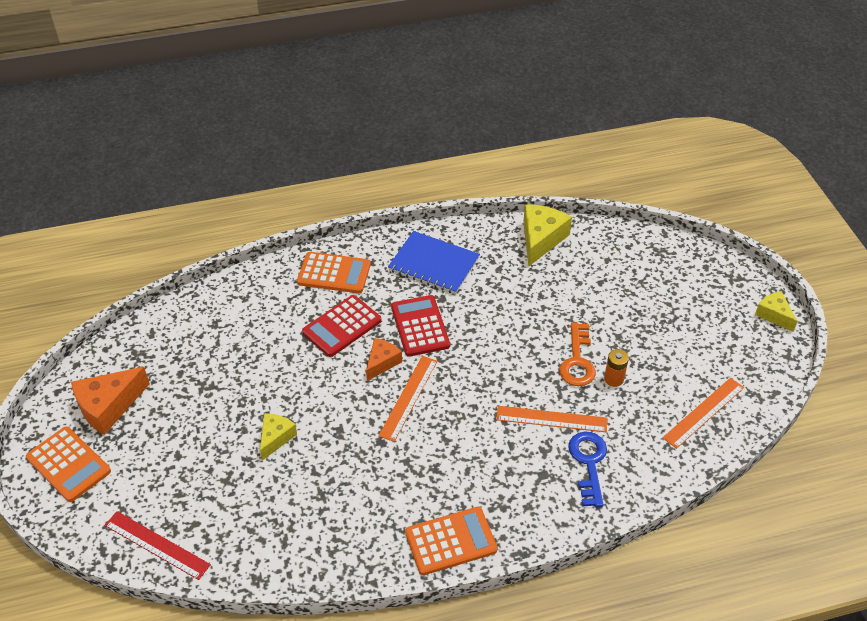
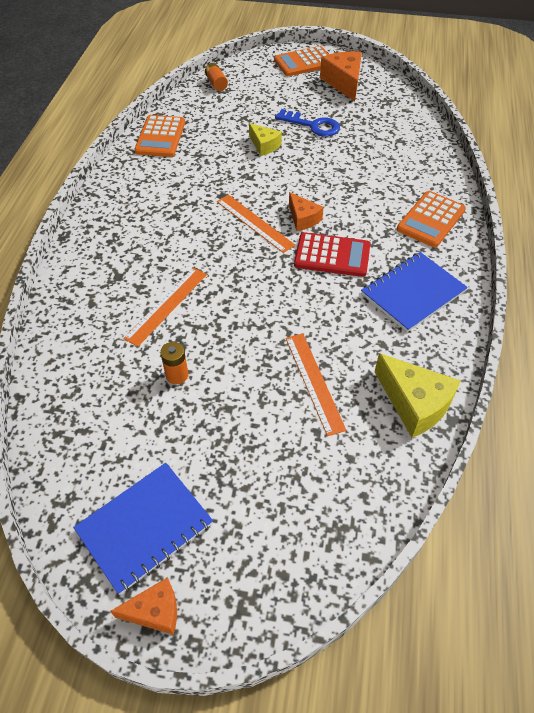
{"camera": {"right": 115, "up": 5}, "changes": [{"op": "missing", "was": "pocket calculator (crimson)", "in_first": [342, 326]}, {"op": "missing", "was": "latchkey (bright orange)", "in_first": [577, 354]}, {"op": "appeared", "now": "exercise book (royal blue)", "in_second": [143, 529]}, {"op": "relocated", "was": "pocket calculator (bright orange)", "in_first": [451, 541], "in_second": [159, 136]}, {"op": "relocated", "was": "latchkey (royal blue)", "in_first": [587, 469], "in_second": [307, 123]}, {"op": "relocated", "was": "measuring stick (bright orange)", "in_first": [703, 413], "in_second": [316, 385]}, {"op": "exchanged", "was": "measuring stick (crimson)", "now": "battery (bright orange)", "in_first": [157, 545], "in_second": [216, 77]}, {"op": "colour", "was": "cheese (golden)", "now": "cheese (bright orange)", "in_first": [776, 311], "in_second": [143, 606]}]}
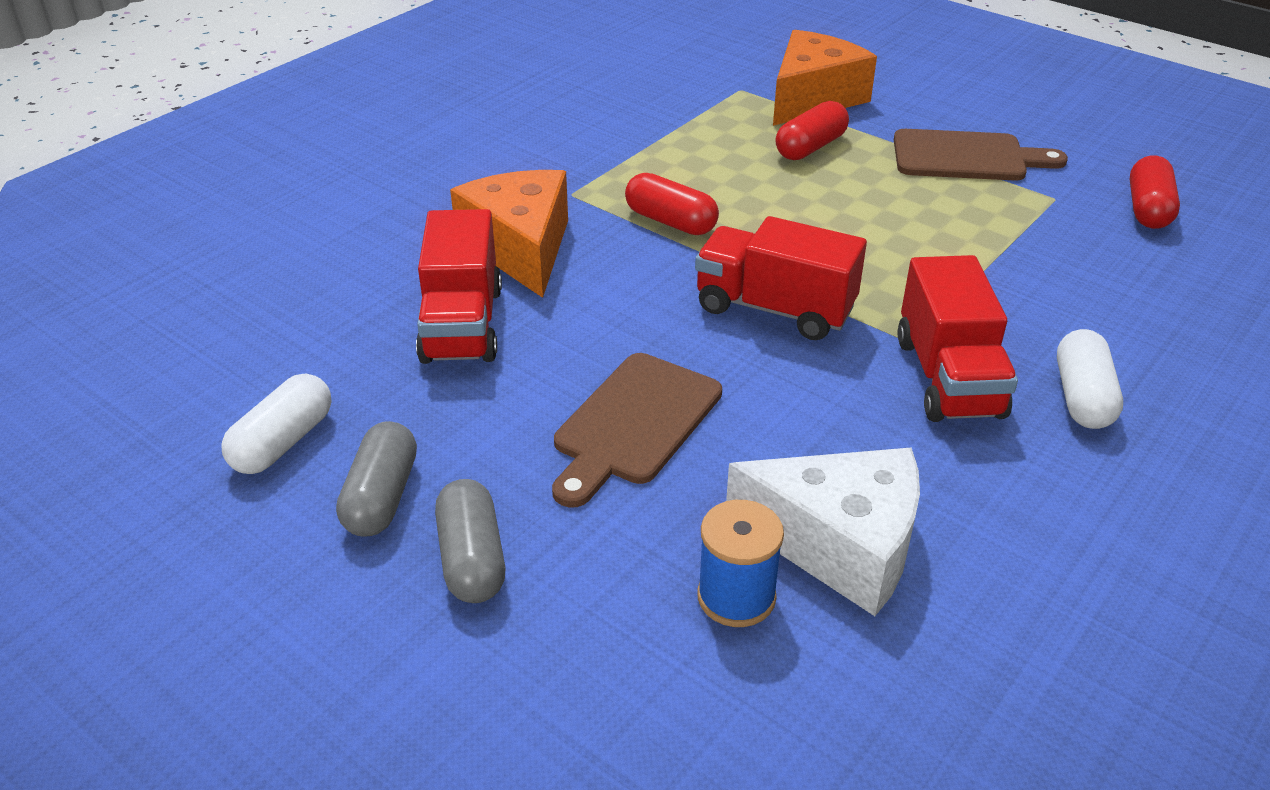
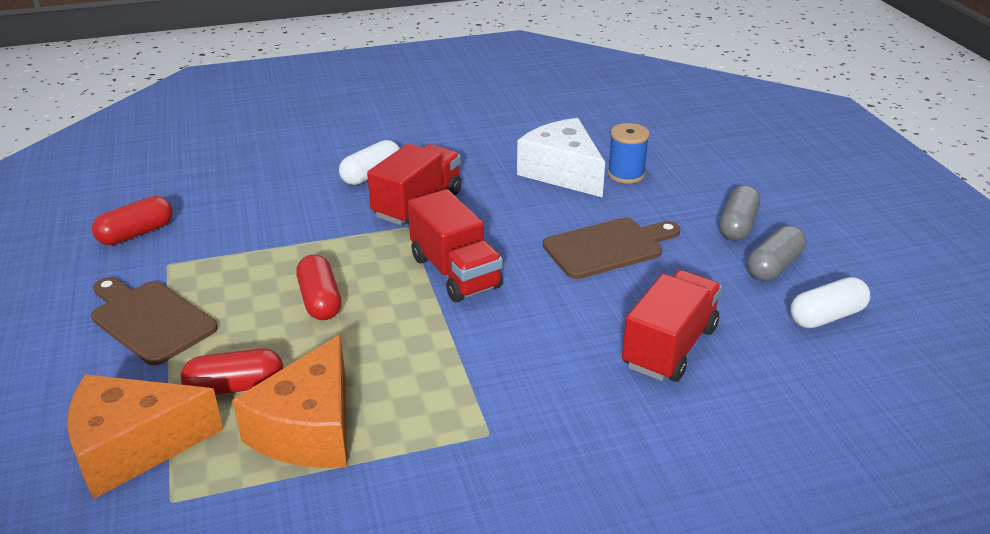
{"camera": {"right": -145, "up": -5}, "changes": [{"op": "relocated", "was": "cheese (bright orange)", "in_first": [509, 234], "in_second": [289, 401]}, {"op": "relocated", "was": "pill (crimson)", "in_first": [672, 204], "in_second": [318, 287]}]}
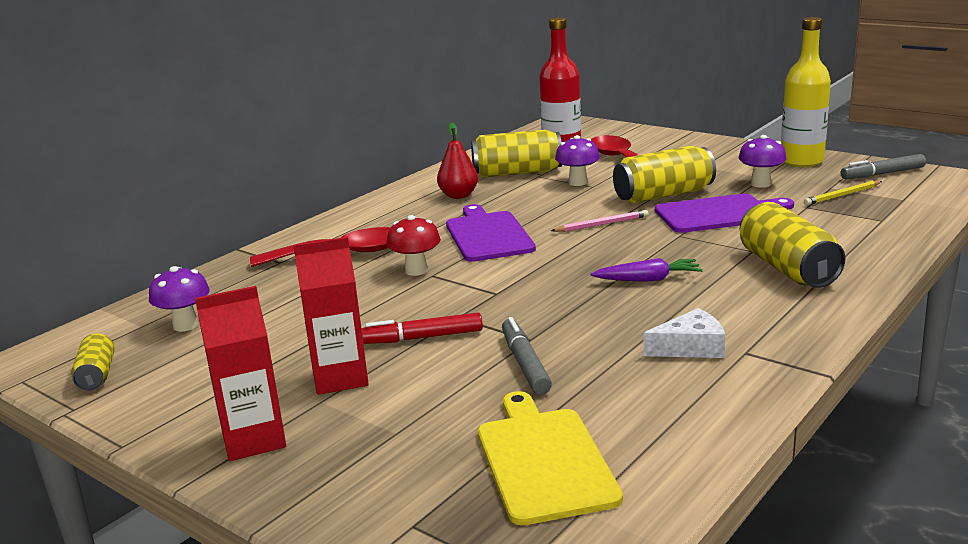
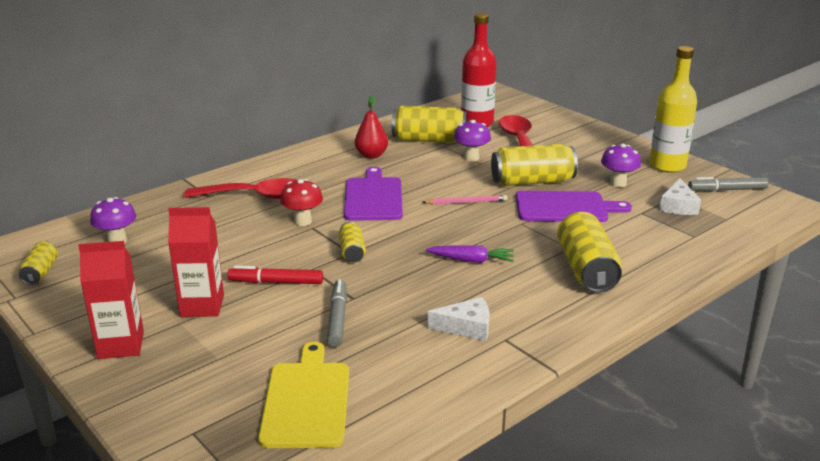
{"camera": {"right": 10, "up": 5}, "changes": [{"op": "appeared", "now": "tin (golden)", "in_second": [352, 242]}, {"op": "exchanged", "was": "pencil (golden)", "now": "cheese (pure white)", "in_first": [843, 193], "in_second": [680, 196]}]}
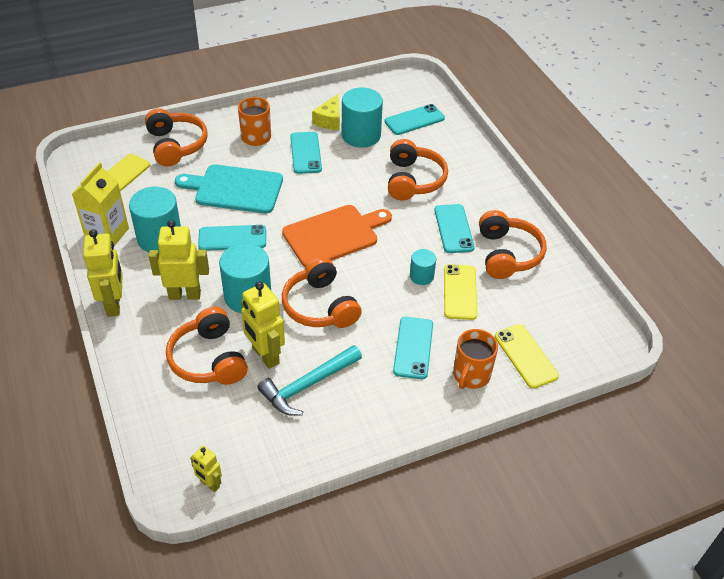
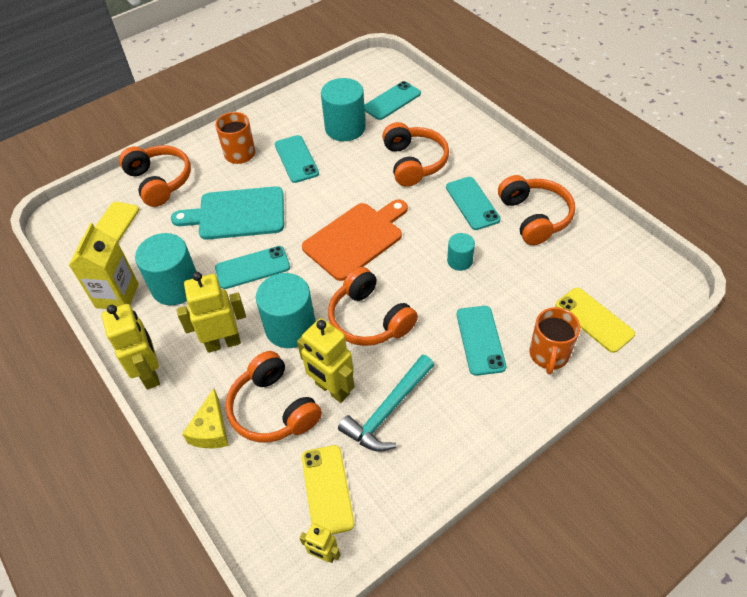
{"camera": {"right": -10, "up": 5}, "changes": [{"op": "relocated", "was": "cheese (golden)", "in_first": [326, 112], "in_second": [205, 418]}, {"op": "relocated", "was": "smartphone (golden)", "in_first": [460, 292], "in_second": [328, 490]}]}
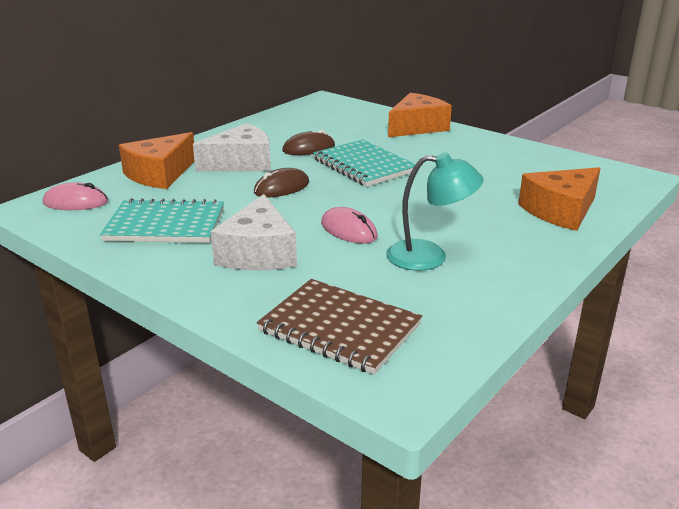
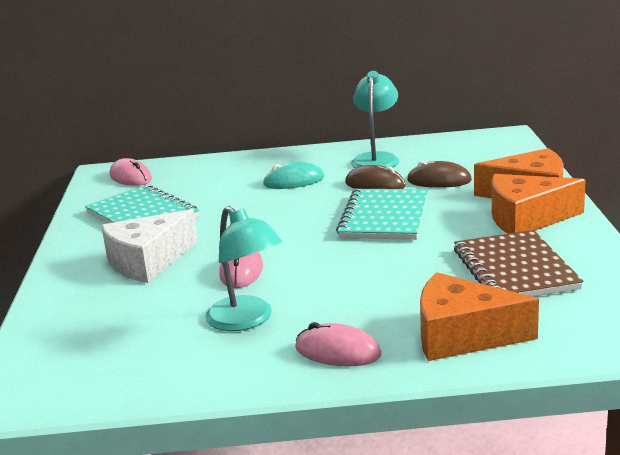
{"camera": {"right": 50, "up": -5}, "changes": [{"op": "appeared", "now": "PC mouse (pink)", "in_second": [338, 344]}, {"op": "appeared", "now": "desk lamp (turquoise)", "in_second": [375, 119]}, {"op": "relocated", "was": "cheese (bright orange)", "in_first": [157, 160], "in_second": [539, 204]}, {"op": "relocated", "was": "PC mouse (brown)", "in_first": [281, 182], "in_second": [439, 174]}, {"op": "relocated", "was": "exercise book (brown)", "in_first": [339, 327], "in_second": [519, 263]}, {"op": "exchanged", "was": "cheese (pure white)", "now": "PC mouse (turquoise)", "in_first": [232, 147], "in_second": [293, 175]}]}
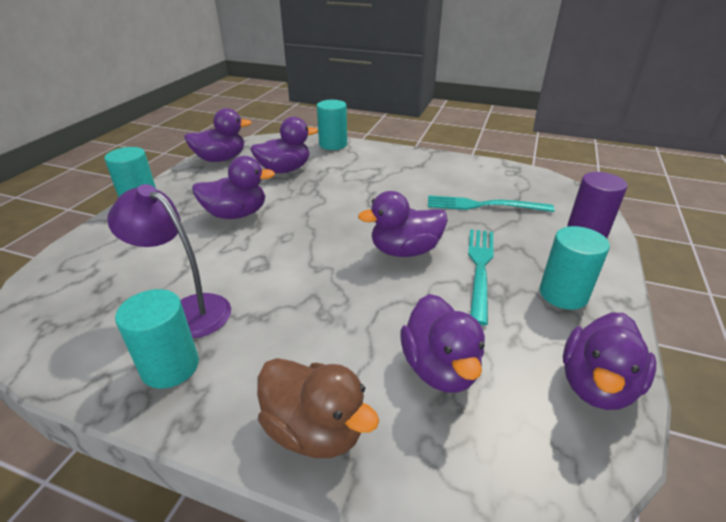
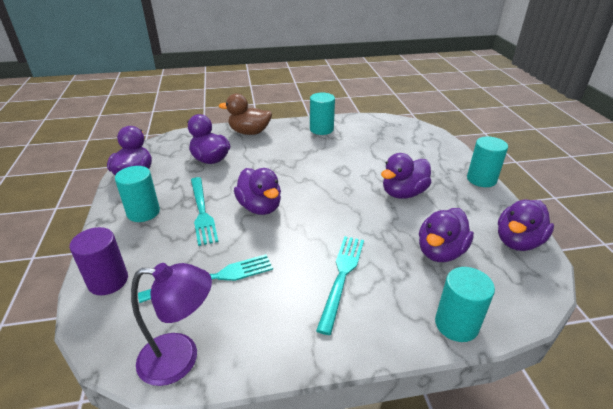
{"camera": {"right": 150, "up": 0}, "changes": [{"op": "appeared", "now": "fork (turquoise)", "in_second": [340, 285]}, {"op": "relocated", "was": "desk lamp (royal purple)", "in_first": [169, 261], "in_second": [171, 324]}, {"op": "spun", "was": "toy duck (royal purple)", "in_first": [403, 224], "in_second": [257, 191], "clockwise": 105}]}
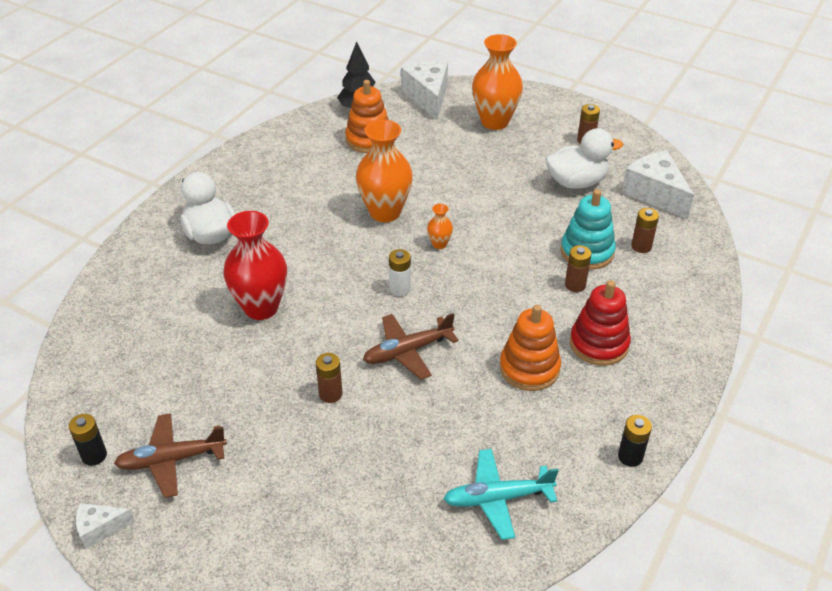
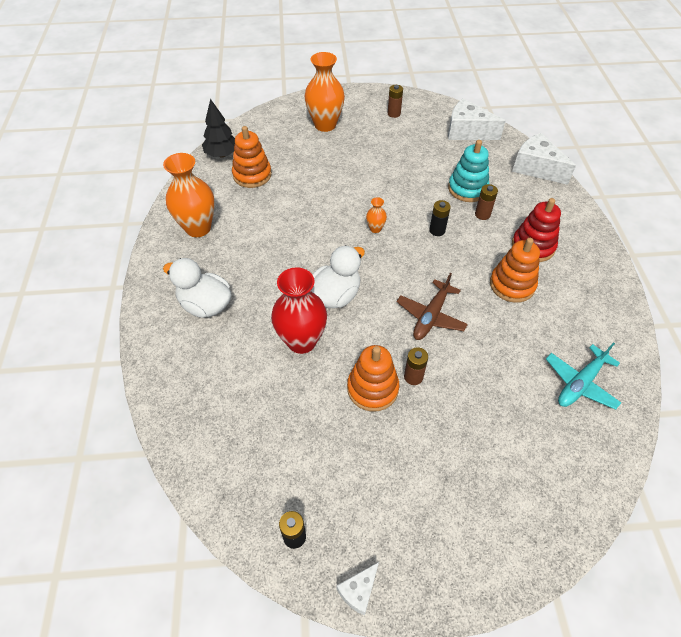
{"camera": {"right": -35, "up": 10}, "changes": [{"op": "missing", "was": "aeroplane (brown)", "in_first": [170, 455]}, {"op": "missing", "was": "battery (pure white)", "in_first": [400, 272]}, {"op": "missing", "was": "battery (brown)", "in_first": [645, 230]}, {"op": "appeared", "now": "stacking rings (bright orange)", "in_second": [373, 378]}, {"op": "relocated", "was": "tall vase (bright orange)", "in_first": [384, 171], "in_second": [189, 195]}, {"op": "relocated", "was": "cheese (pure white)", "in_first": [424, 90], "in_second": [544, 159]}, {"op": "relocated", "was": "toy duck (pure white)", "in_first": [584, 158], "in_second": [338, 276]}, {"op": "relocated", "was": "battery (jet-black)", "in_first": [635, 441], "in_second": [440, 218]}]}
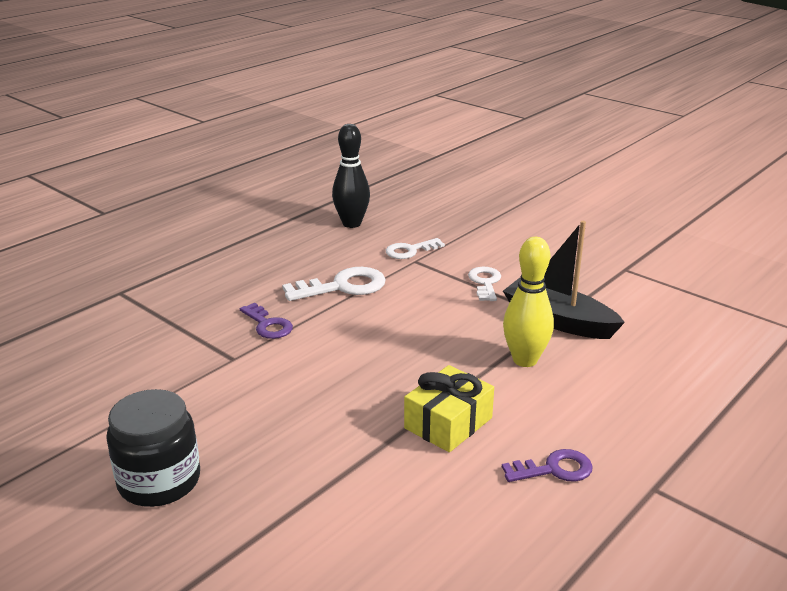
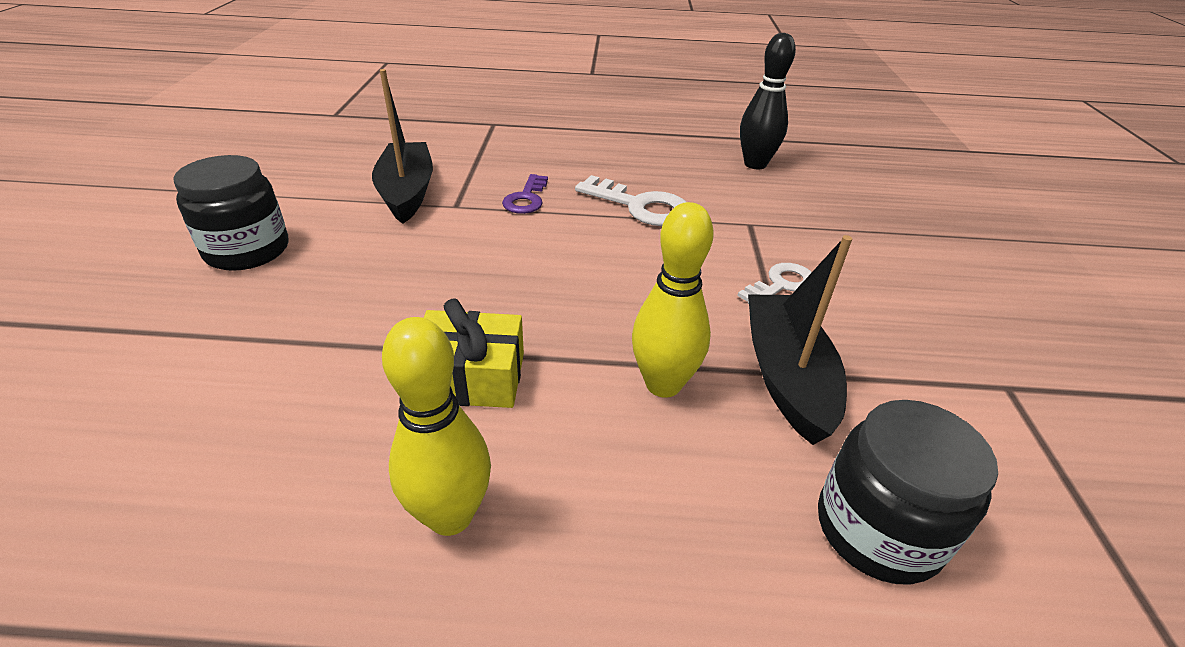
{"camera": {"right": 50, "up": 10}, "changes": [{"op": "missing", "was": "latchkey (pure white)", "in_first": [415, 248]}, {"op": "appeared", "now": "boat (jet-black)", "in_second": [402, 146]}, {"op": "appeared", "now": "preserve jar (jet-black)", "in_second": [908, 492]}, {"op": "exchanged", "was": "latchkey (royal purple)", "now": "tenpin (golden)", "in_first": [547, 465], "in_second": [436, 426]}]}
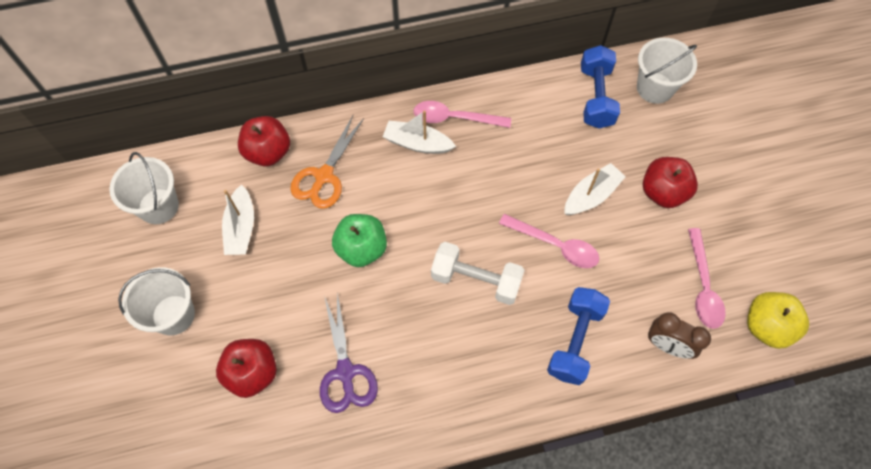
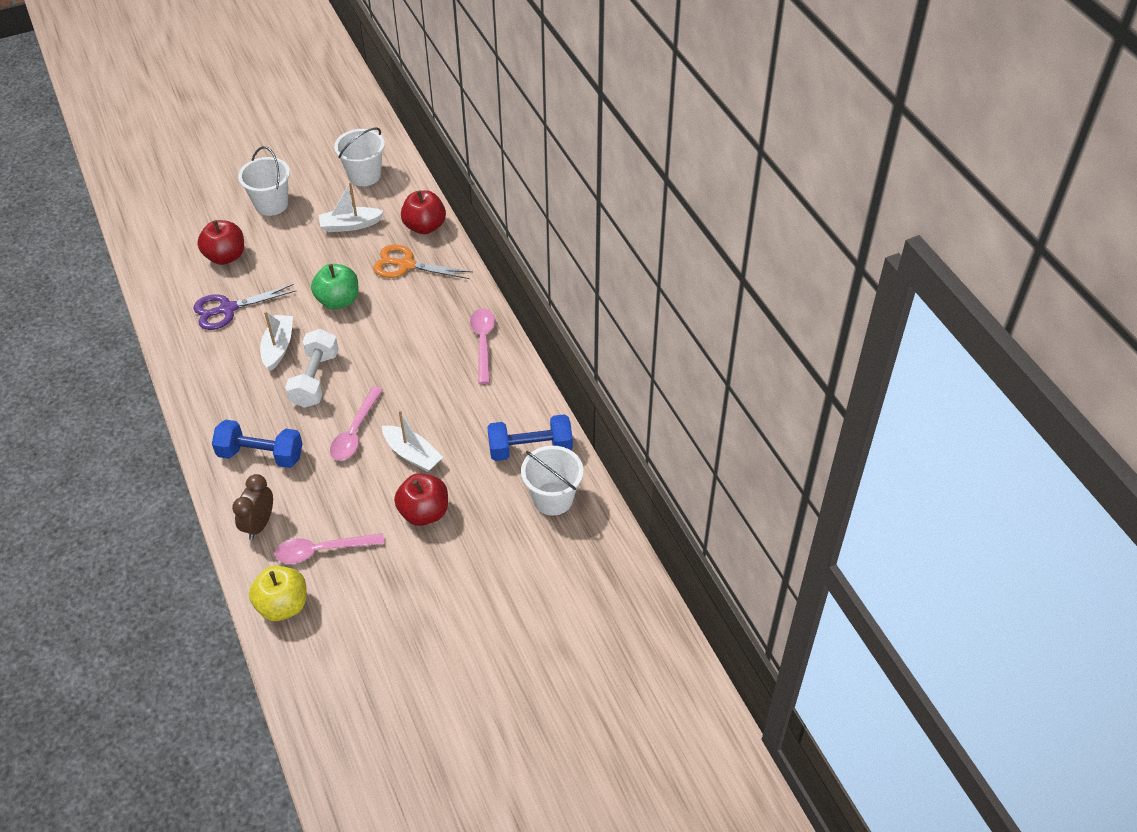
{"camera": {"right": 80, "up": -15}, "changes": [{"op": "relocated", "was": "boat (pure white)", "in_first": [419, 132], "in_second": [276, 341]}]}
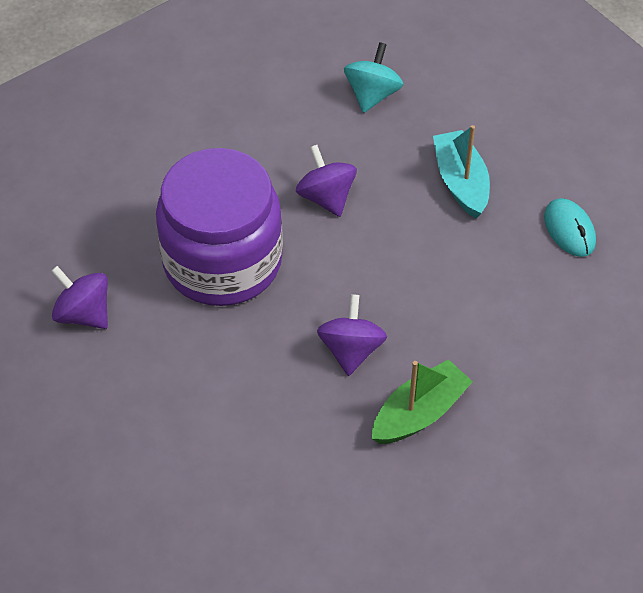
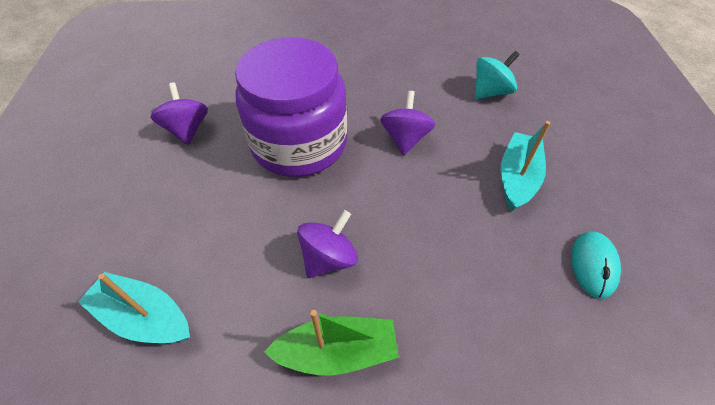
{"camera": {"right": 35, "up": 0}, "changes": [{"op": "appeared", "now": "boat (turquoise)", "in_second": [134, 307]}]}
